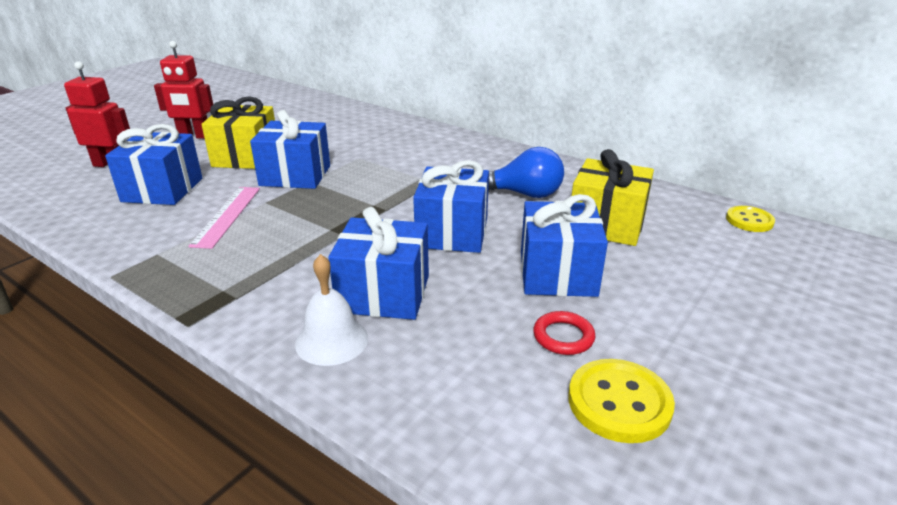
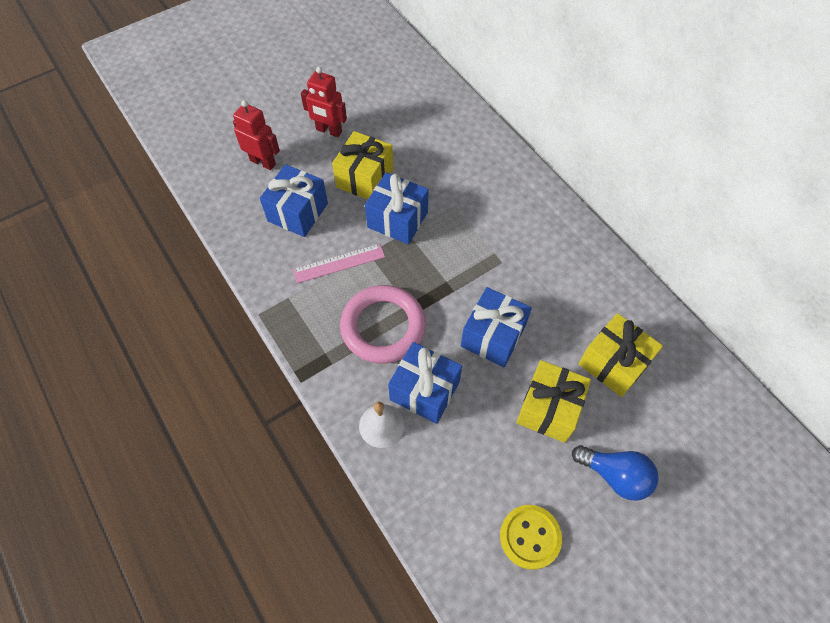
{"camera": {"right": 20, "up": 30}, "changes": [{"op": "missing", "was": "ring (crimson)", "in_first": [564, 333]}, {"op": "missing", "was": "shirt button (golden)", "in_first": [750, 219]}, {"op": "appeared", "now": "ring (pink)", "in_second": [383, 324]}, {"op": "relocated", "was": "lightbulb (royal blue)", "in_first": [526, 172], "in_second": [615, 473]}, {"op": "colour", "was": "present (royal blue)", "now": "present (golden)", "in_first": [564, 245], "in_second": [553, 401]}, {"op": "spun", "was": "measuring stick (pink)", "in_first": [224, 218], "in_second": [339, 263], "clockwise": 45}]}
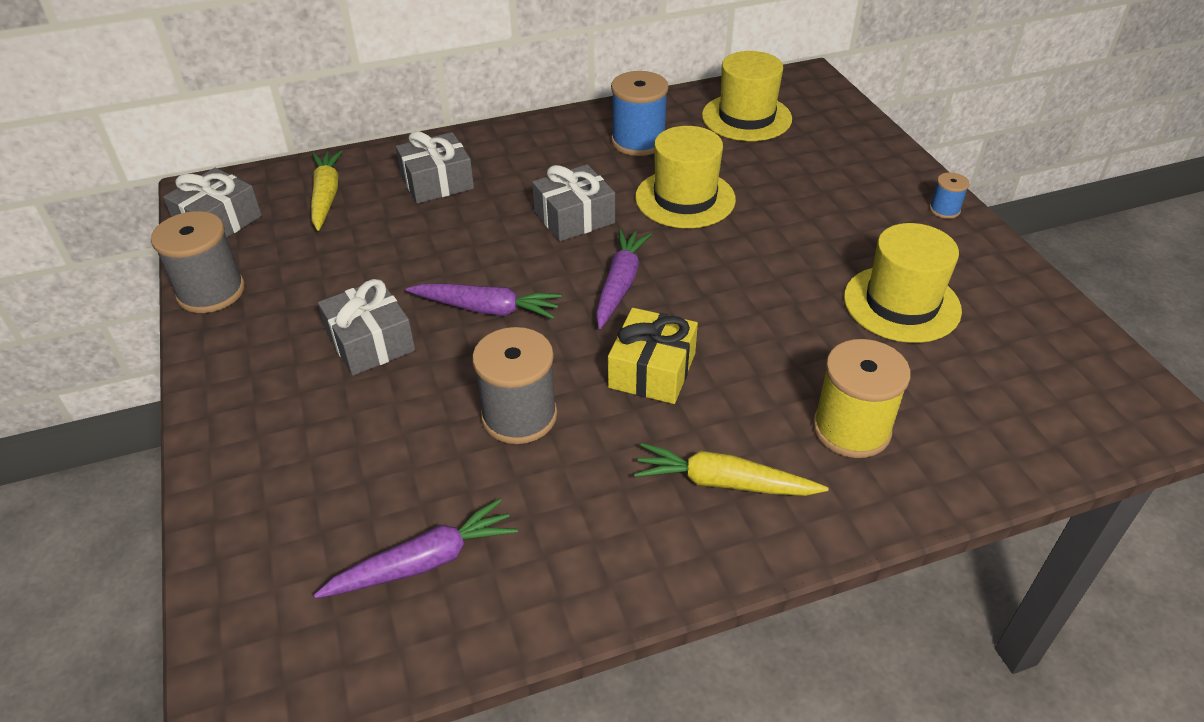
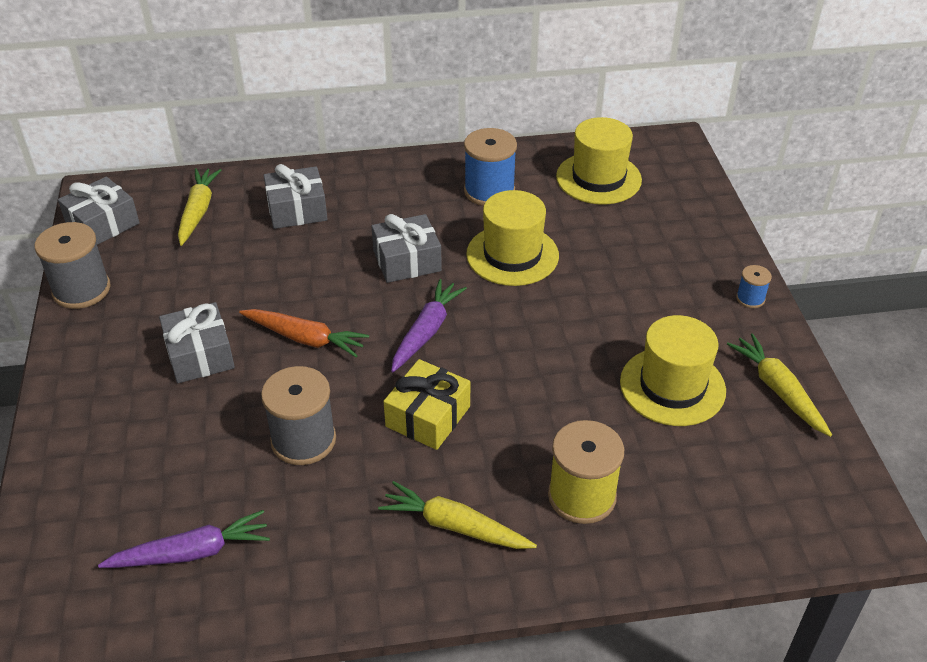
{"camera": {"right": 10, "up": 0}, "changes": [{"op": "appeared", "now": "carrot (golden)", "in_second": [779, 385]}, {"op": "colour", "was": "carrot (royal purple)", "now": "carrot (bright orange)", "in_first": [484, 301], "in_second": [304, 333]}]}
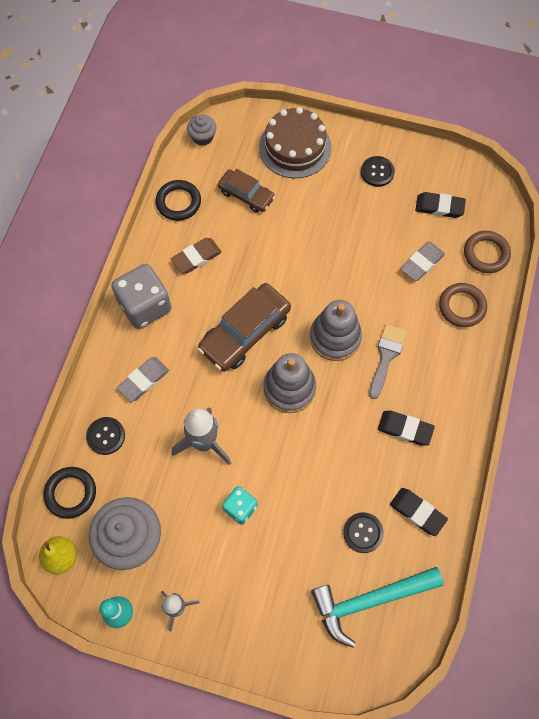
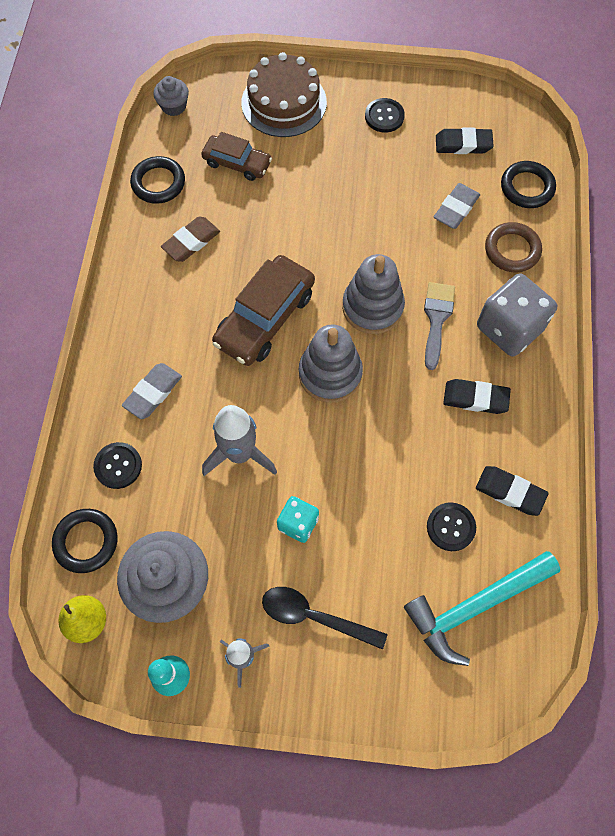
{"camera": {"right": -10, "up": 0}, "changes": [{"op": "appeared", "now": "tablespoon (jet-black)", "in_second": [324, 618]}, {"op": "relocated", "was": "dice (grey)", "in_first": [141, 296], "in_second": [517, 314]}, {"op": "colour", "was": "ring (brown)", "now": "ring (jet-black)", "in_first": [487, 252], "in_second": [528, 184]}]}
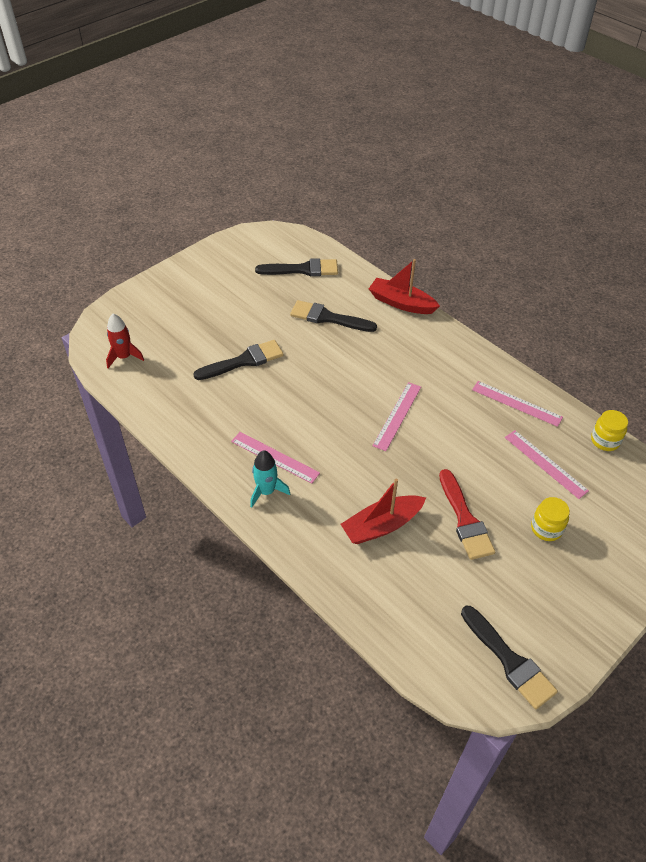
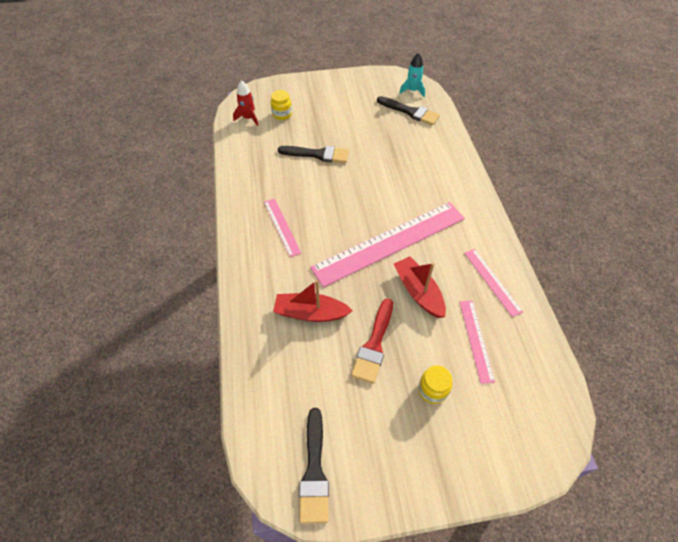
{"camera": {"right": 35, "up": 5}, "changes": [{"op": "missing", "was": "brush (jet-black)", "in_first": [333, 316]}, {"op": "relocated", "was": "toy rocket (turquoise)", "in_first": [270, 479], "in_second": [412, 75]}, {"op": "relocated", "was": "boat (crimson)", "in_first": [404, 286], "in_second": [420, 287]}, {"op": "relocated", "was": "preserve jar (golden)", "in_first": [609, 430], "in_second": [281, 105]}, {"op": "size", "was": "measuring stick (pink)", "in_first": [396, 416], "in_second": [387, 244], "ratio": 2.12}]}
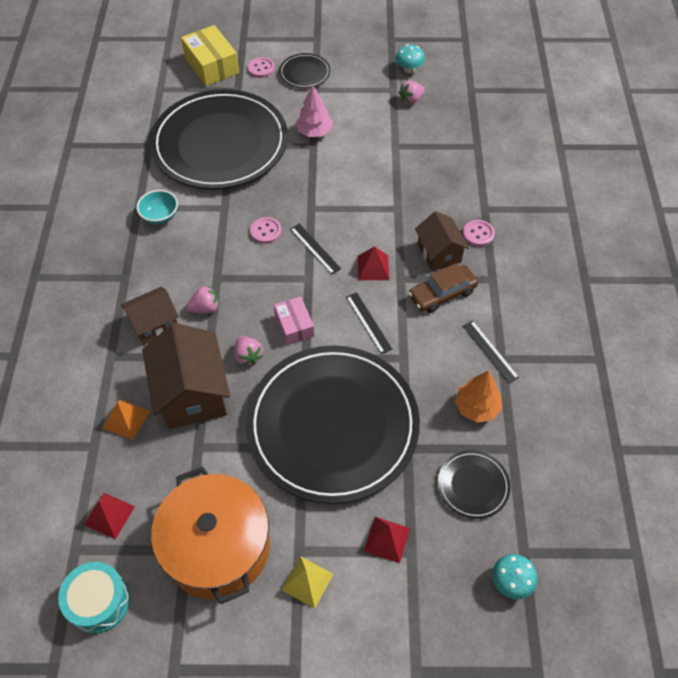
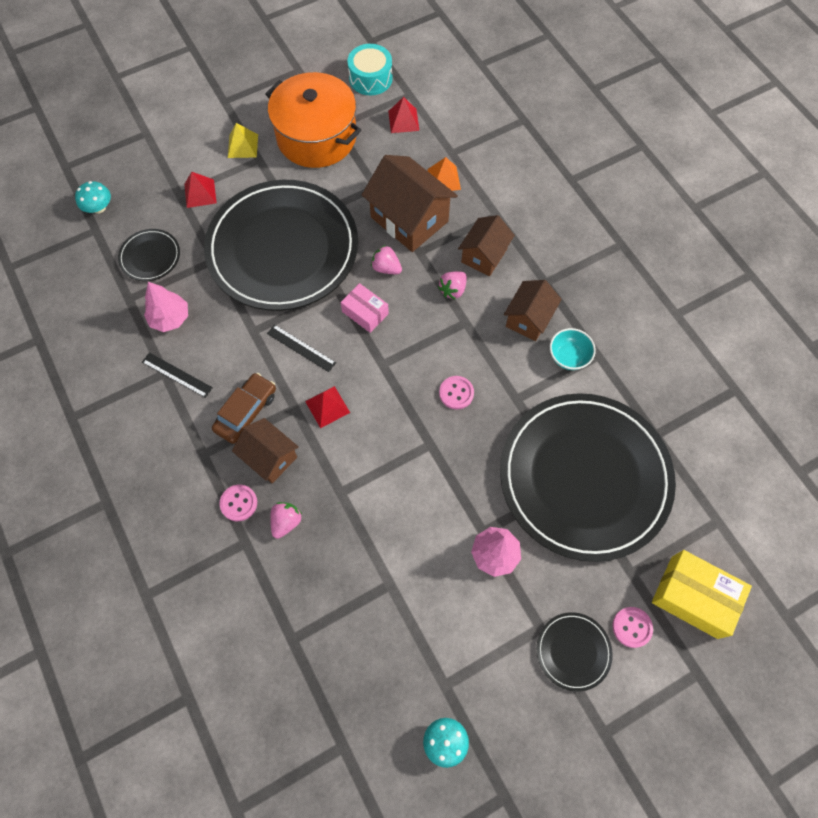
{"camera": {"right": 150, "up": 10}, "changes": [{"op": "missing", "was": "measuring stick (jet-black)", "in_first": [315, 249]}, {"op": "appeared", "now": "toy house (brown)", "in_second": [533, 310]}, {"op": "relocated", "was": "toy strawberry (pink)", "in_first": [412, 92], "in_second": [286, 520]}, {"op": "colour", "was": "tree (bright orange)", "now": "tree (pink)", "in_first": [478, 397], "in_second": [166, 307]}]}
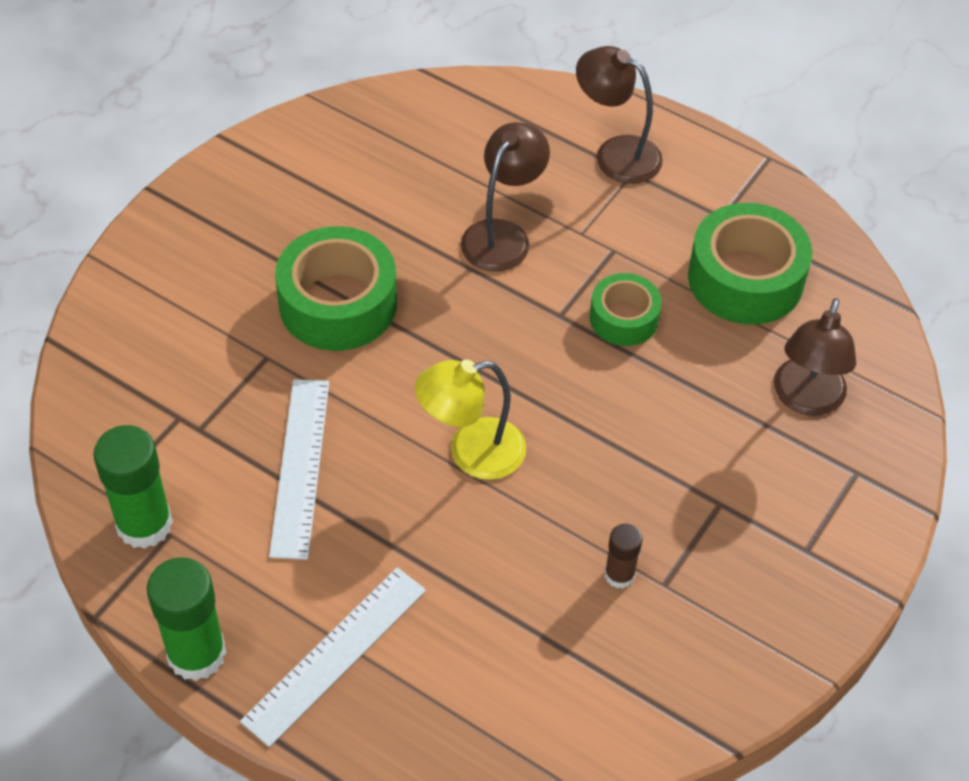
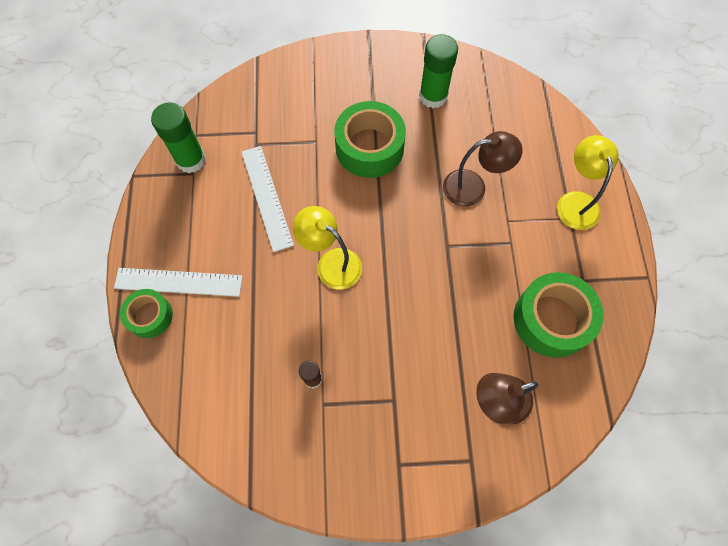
{"camera": {"right": 55, "up": 15}, "changes": [{"op": "relocated", "was": "glue (emerald)", "in_first": [186, 619], "in_second": [438, 71]}, {"op": "relocated", "was": "tape (emerald)", "in_first": [626, 309], "in_second": [146, 313]}, {"op": "colour", "was": "desk lamp (brown)", "now": "desk lamp (golden)", "in_first": [619, 115], "in_second": [588, 182]}, {"op": "spun", "was": "measuring stick (pure white)", "in_first": [299, 469], "in_second": [267, 199], "clockwise": -75}]}
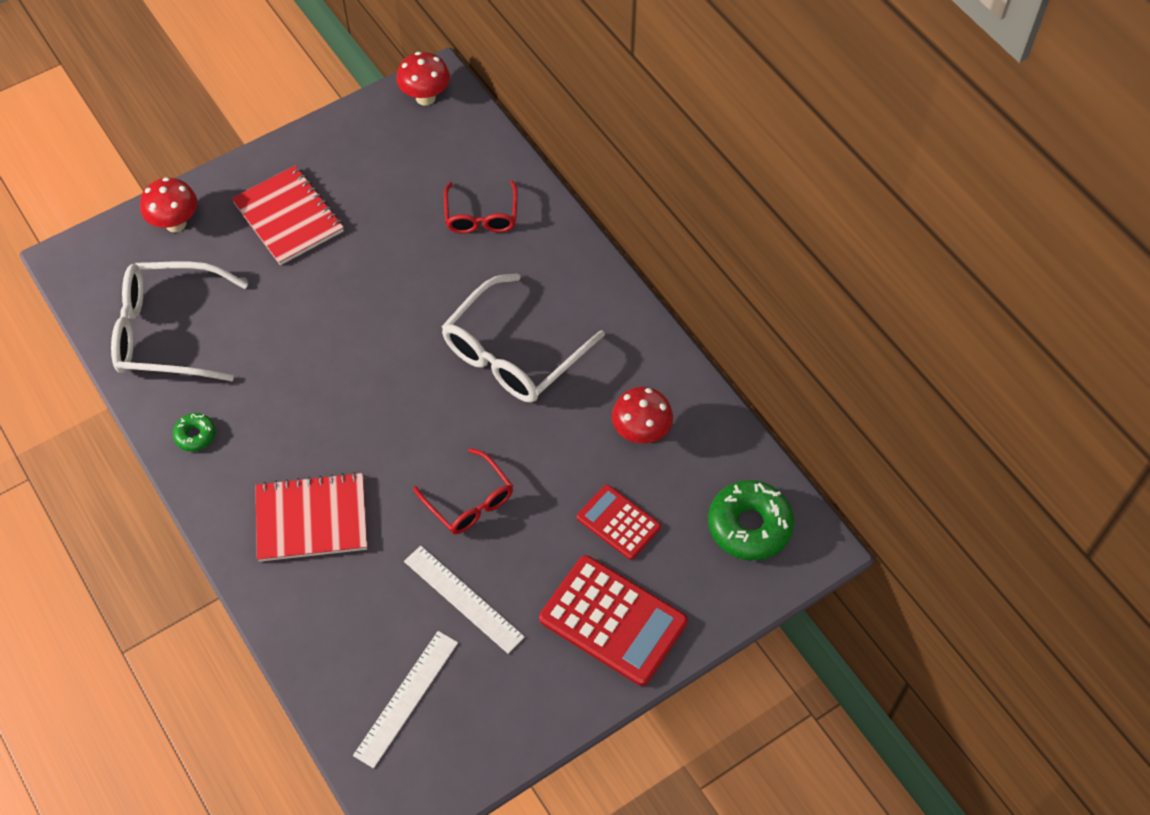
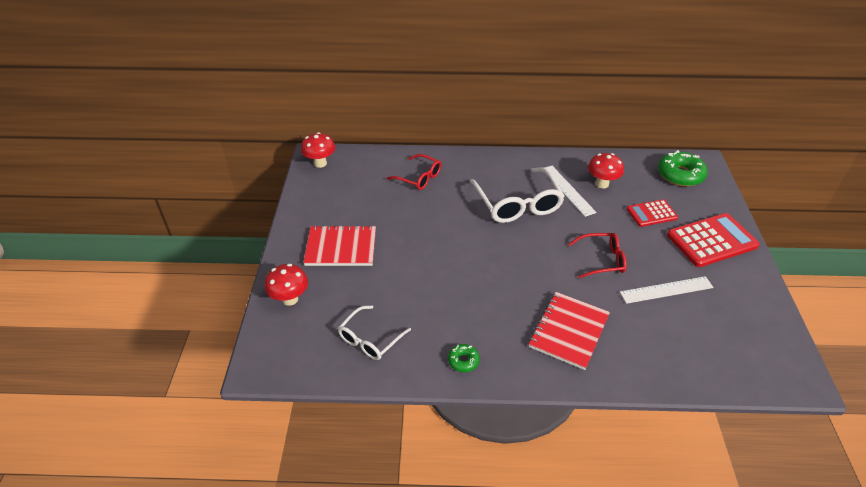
{"camera": {"right": -55, "up": -15}, "changes": [{"op": "relocated", "was": "measuring stick (pure white)", "in_first": [405, 699], "in_second": [571, 191]}, {"op": "size", "was": "eyeglasses (pure white)", "in_first": [179, 321], "in_second": [374, 332], "ratio": 0.59}]}
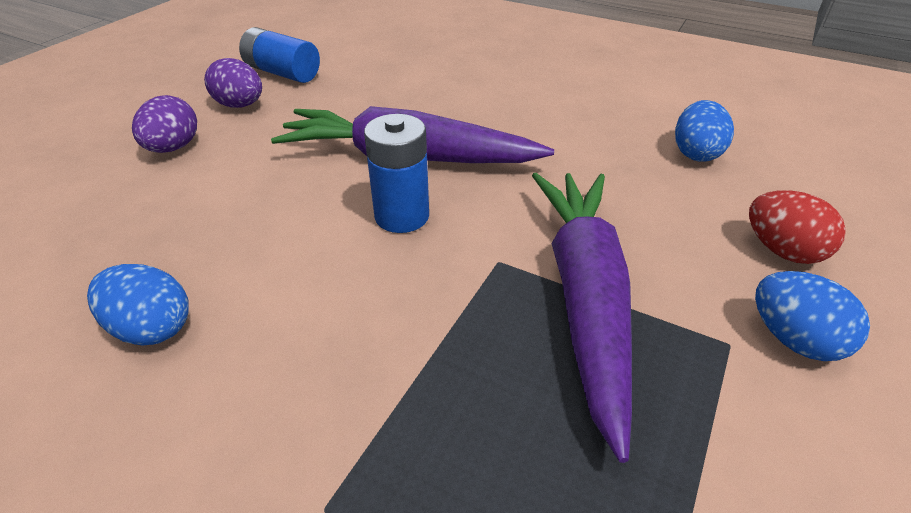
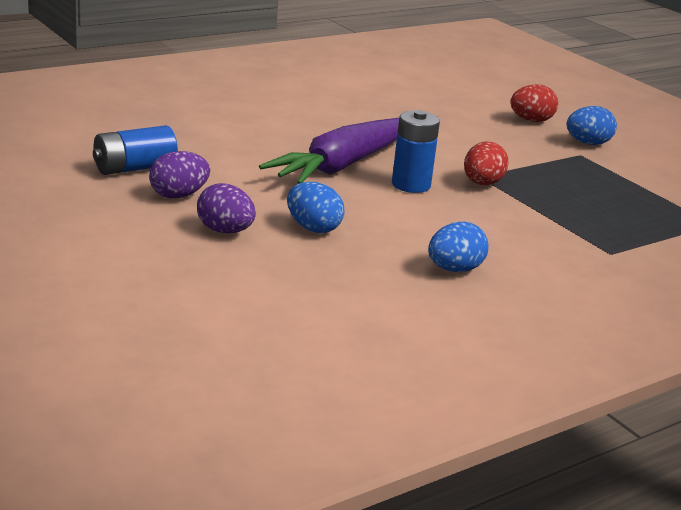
{"camera": {"right": -65, "up": -15}, "changes": [{"op": "missing", "was": "carrot (royal purple)", "in_first": [582, 318]}, {"op": "appeared", "now": "toy egg (crimson)", "in_second": [486, 163]}, {"op": "relocated", "was": "toy egg (royal blue)", "in_first": [704, 131], "in_second": [316, 207]}]}
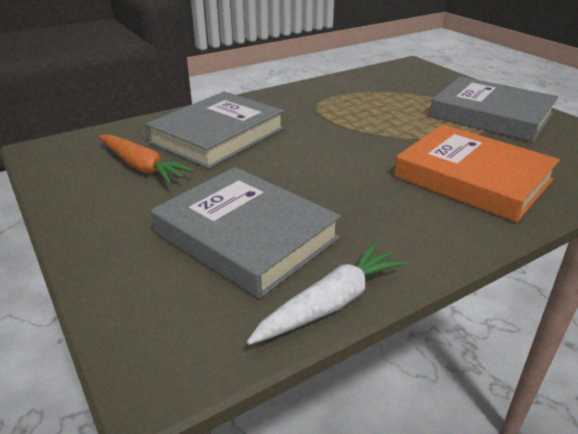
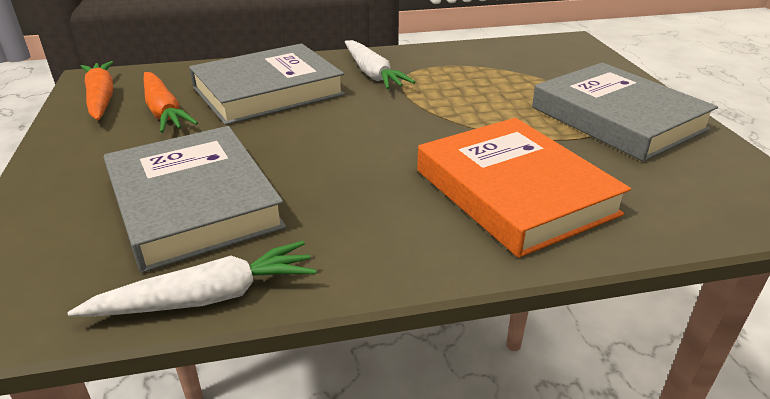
{"camera": {"right": 20, "up": 0}, "changes": [{"op": "appeared", "now": "carrot (bright orange)", "in_second": [96, 90]}, {"op": "appeared", "now": "carrot (pure white)", "in_second": [380, 64]}]}
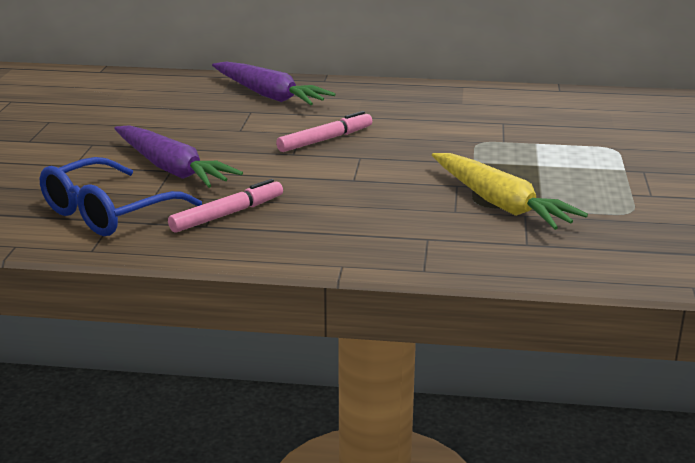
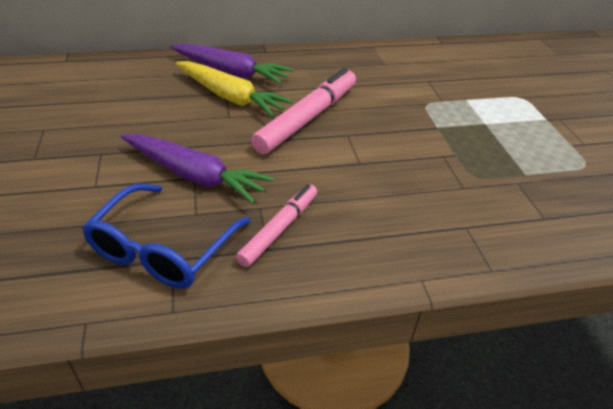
{"camera": {"right": -20, "up": 15}, "changes": [{"op": "relocated", "was": "carrot (golden)", "in_first": [510, 191], "in_second": [234, 89]}, {"op": "size", "was": "marker pen (pink)", "in_first": [324, 131], "in_second": [303, 111], "ratio": 1.66}]}
